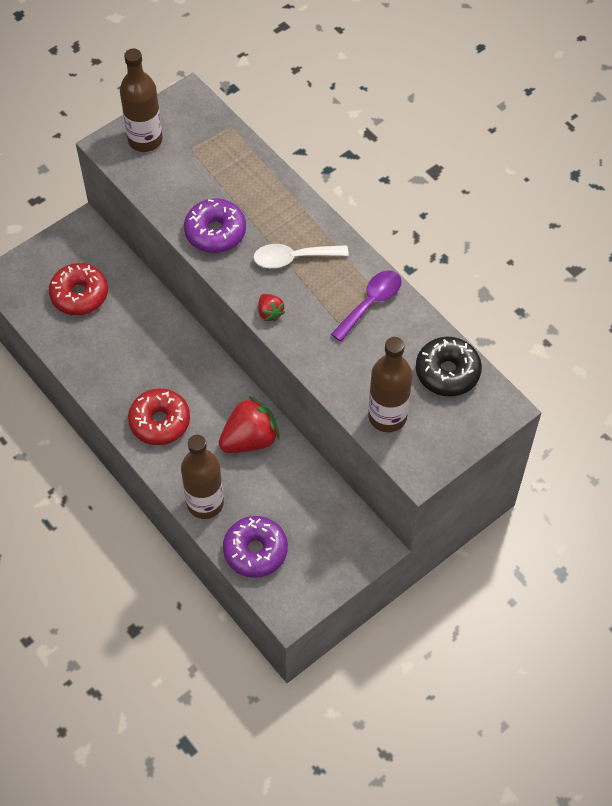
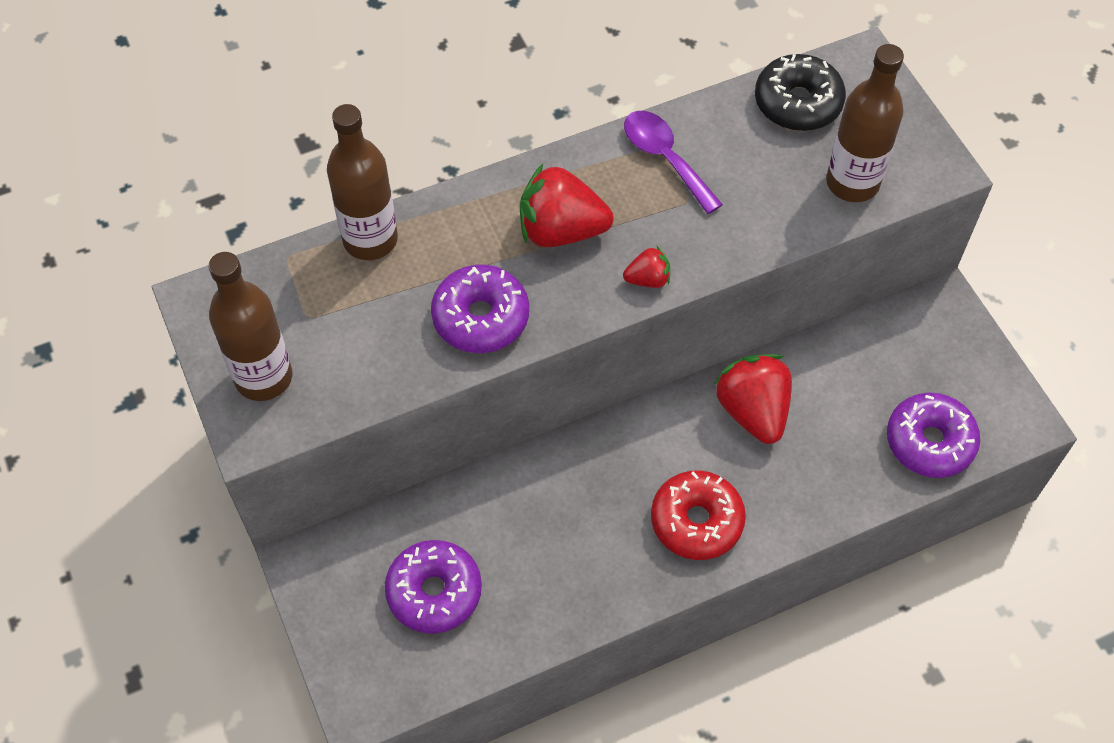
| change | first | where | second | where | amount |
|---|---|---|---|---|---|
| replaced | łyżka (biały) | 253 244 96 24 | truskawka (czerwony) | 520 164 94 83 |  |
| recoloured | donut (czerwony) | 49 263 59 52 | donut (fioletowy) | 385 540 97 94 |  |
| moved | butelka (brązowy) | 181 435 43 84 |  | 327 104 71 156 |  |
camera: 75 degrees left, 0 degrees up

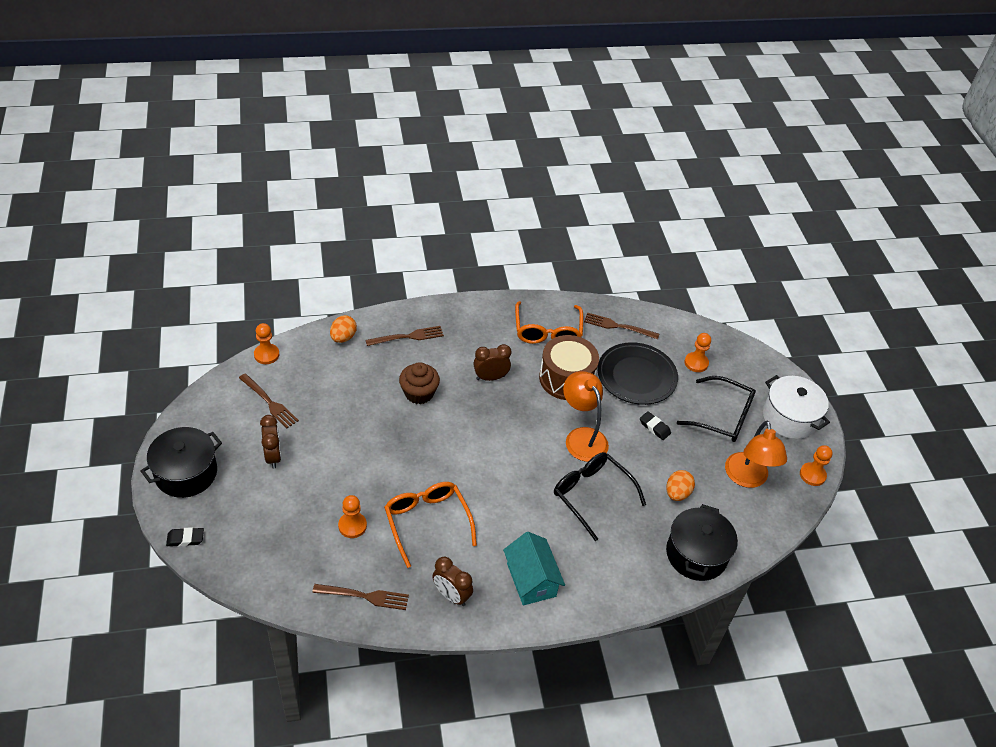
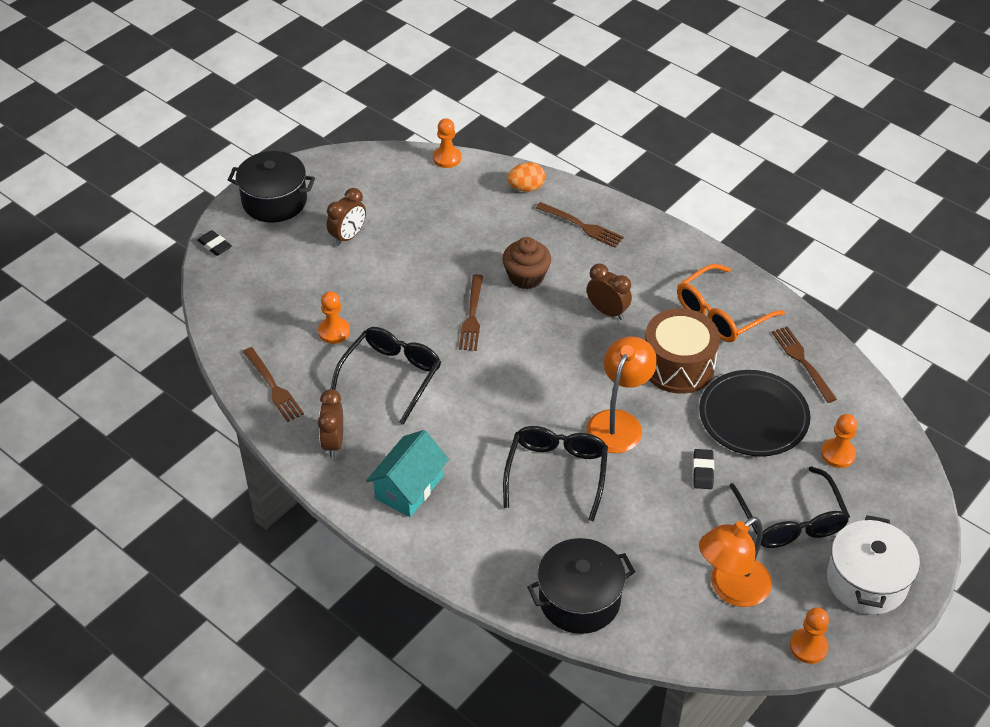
| change | first | where | second | where | amount |
|---|---|---|---|---|---|
| moved | widelec (brązowy) | 239 373 60 55 |  | 459 274 24 77 |  |
| removed | jajko (pomarańczowy) | 666 470 29 31 |  |  |  |
| recoloured | okulary (pomarańczowy) | 384 482 93 86 | okulary (czarny) | 331 327 110 98 |  |
camera: 55 degrees right, 0 degrees up

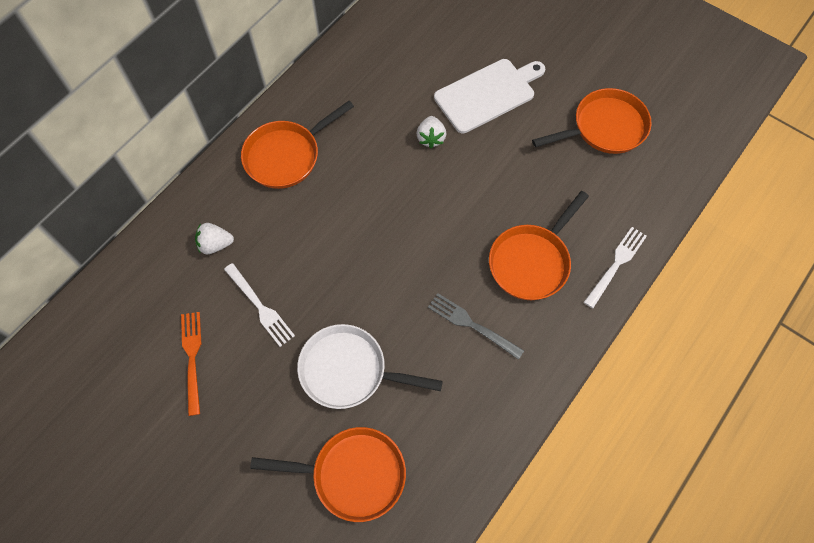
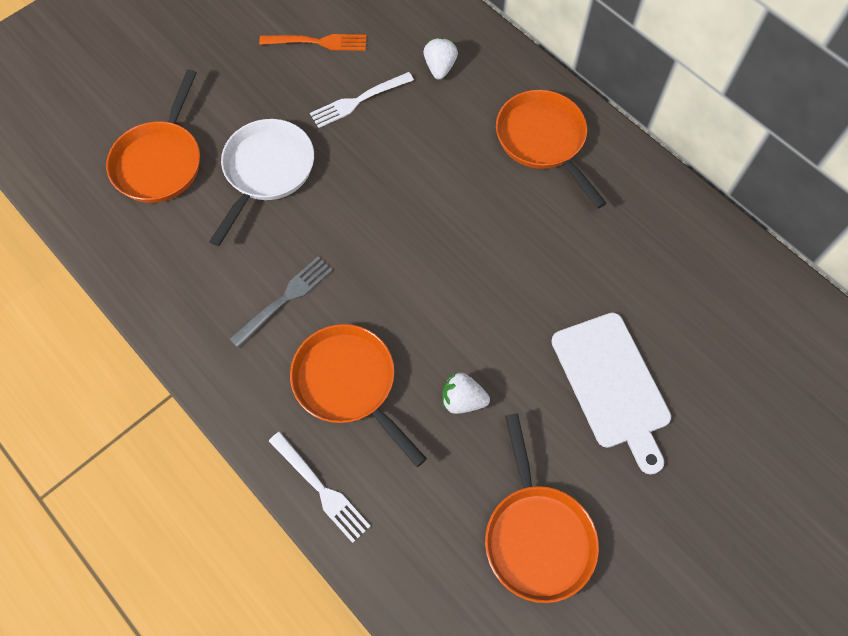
| change | first | where | second | where | amount |
|---|---|---|---|---|---|
| moved | truskawka (biały) | 417 116 29 32 |  | 442 373 48 41 |  |
camera: 100 degrees right, 0 degrees up

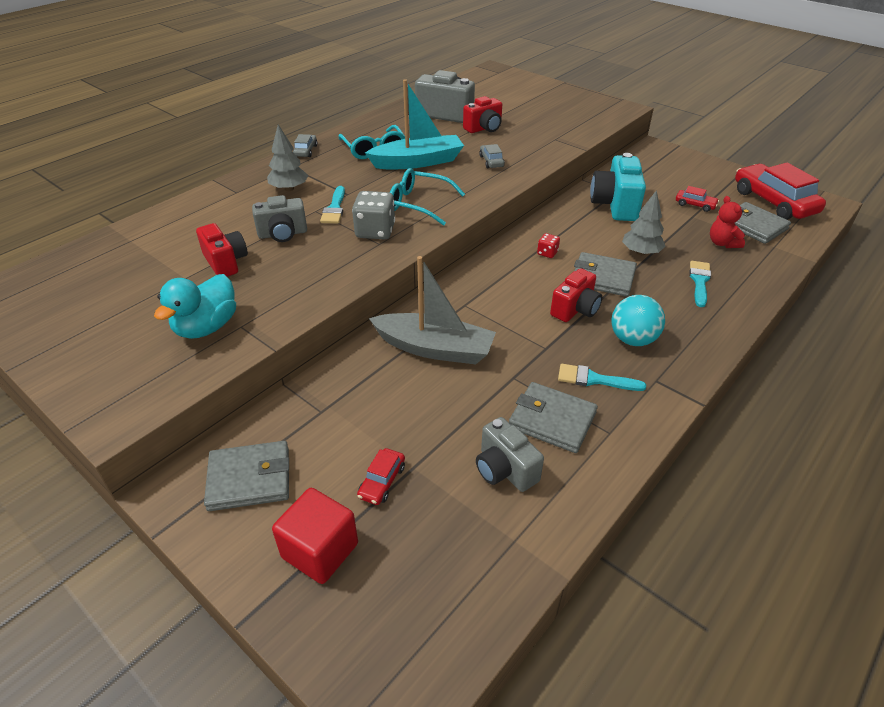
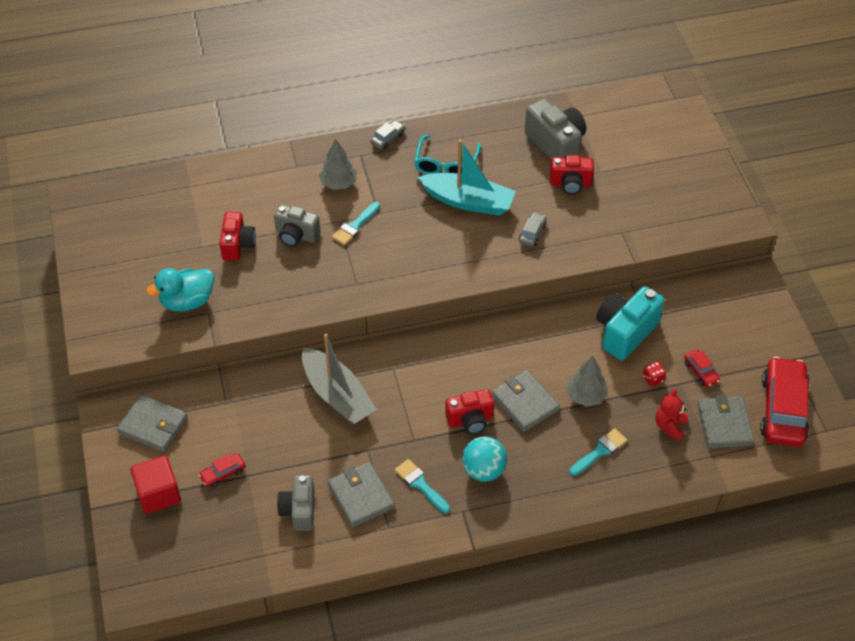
| change | first | where | second | where | amount |
|---|---|---|---|---|---|
| removed | okulary (turkusowy) | 390 168 75 58 |  |  |  |
| removed | kostka do gry (szary) | 352 191 43 48 |  |  |  |
| moved | kostka do gry (czerwony) | 537 233 23 25 |  | 643 361 23 26 |  |
camera: 35 degrees right, 10 degrees up

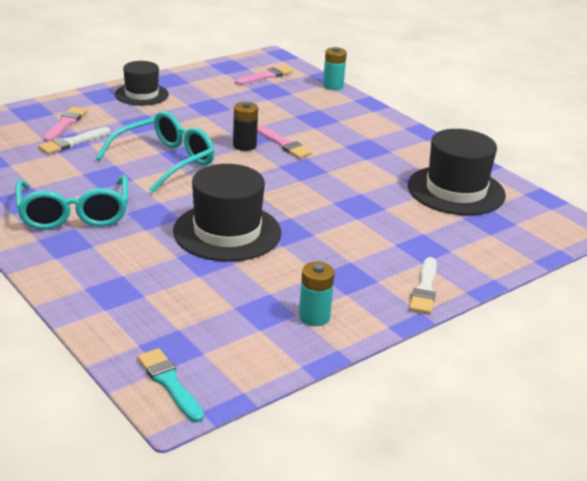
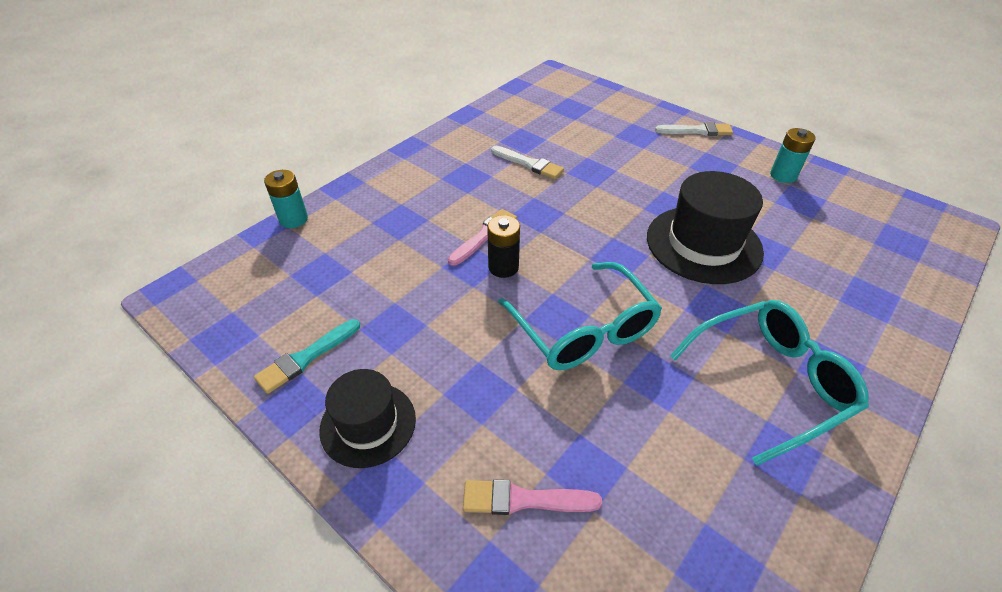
| change | first | where | second | where | amount |
|---|---|---|---|---|---|
| removed | pędzel (różowy) | 235 66 58 19 |  |  |  |
| turned | okulary (turkusowy) | 96 111 118 82 |  | 498 262 164 108 | 150 degrees counterclockwise |
| moved | pędzel (biały) | 38 127 72 27 |  | 491 146 73 33 |  |
| removed | kapelusz (czarny) | 408 129 98 86 |  |  |  |
| moved | pędzel (turkusowy) | 137 348 67 75 |  | 254 319 106 75 |  |
camera: 100 degrees left, 15 degrees up

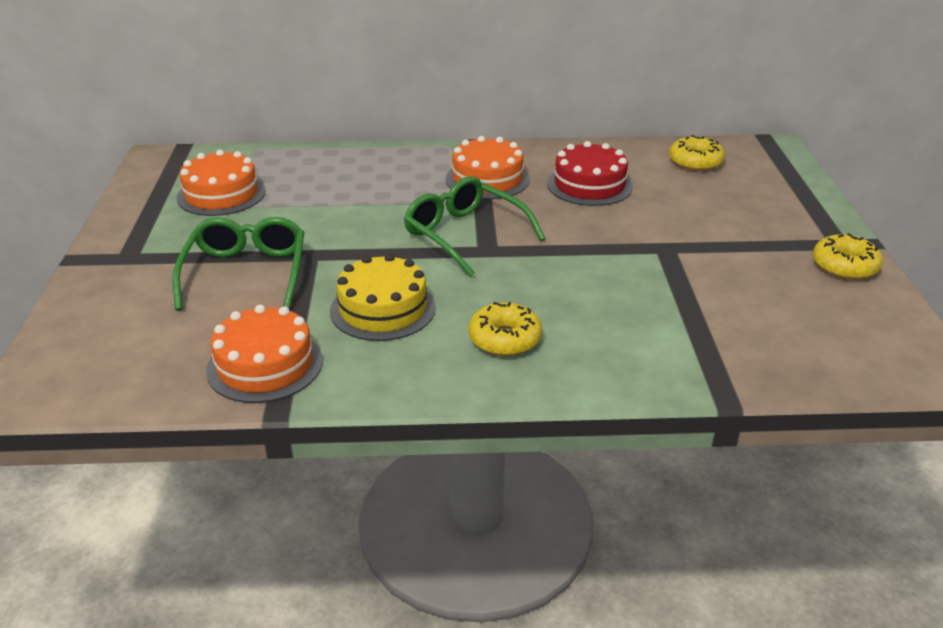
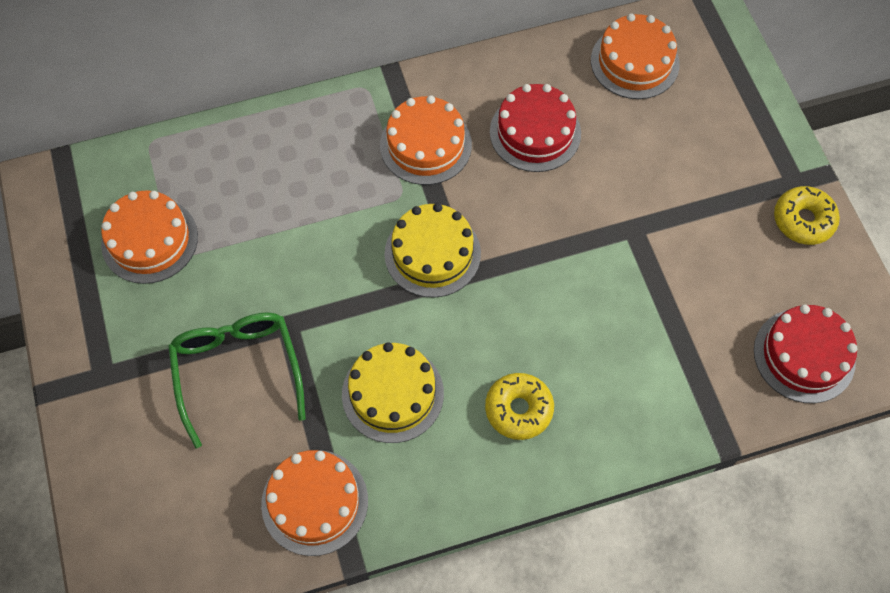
| change | first | where | second | where | amount |
|---|---|---|---|---|---|
| replaced | donut (żółty) | 669 135 56 36 | tort (pomarańczowy) | 591 13 89 86 |  |
| replaced | okulary (zielony) | 404 176 141 101 | tort (żółty) | 385 203 96 95 |  |
| added |  |  | tort (czerwony) | 754 305 104 98 |  |
camera: 15 degrees left, 30 degrees up

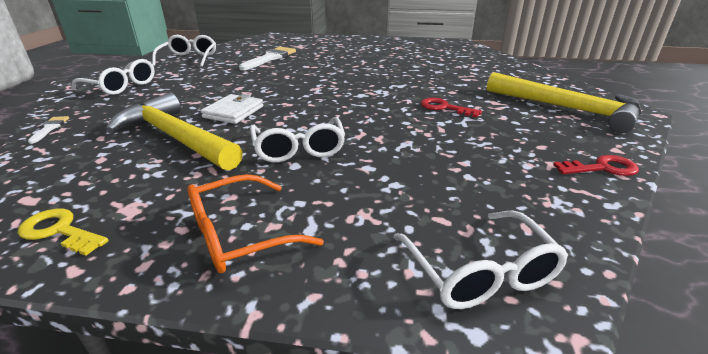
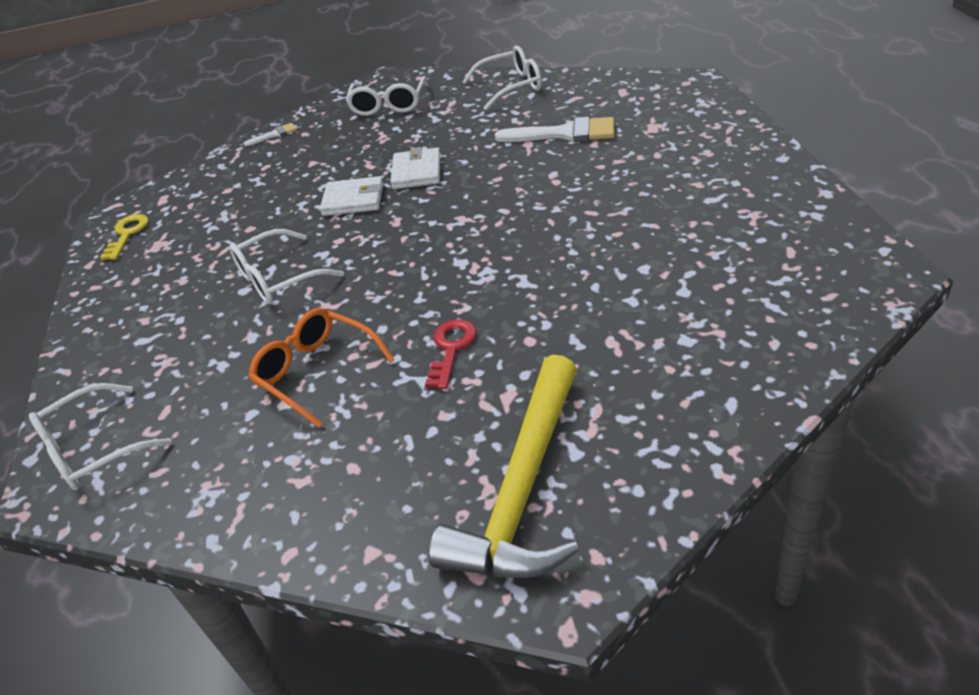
| change | first | where | second | where | amount |
|---|---|---|---|---|---|
| removed | młotek (żółty) | 106 92 137 78 |  |  |  |
| removed | klucz (czerwony) | 553 155 86 21 |  |  |  |
| moved | okulary (pomarańczowy) | 187 174 137 99 |  | 248 308 147 120 |  |
| added |  |  | portfel (biały) | 390 147 51 42 |  |
camera: 75 degrees right, 10 degrees up

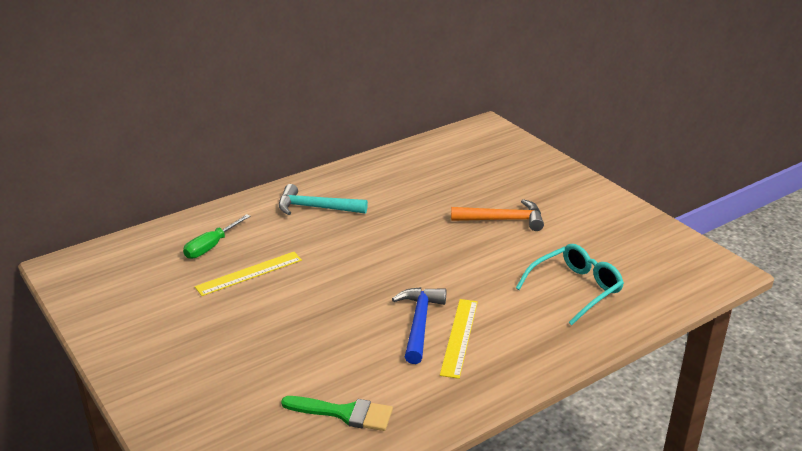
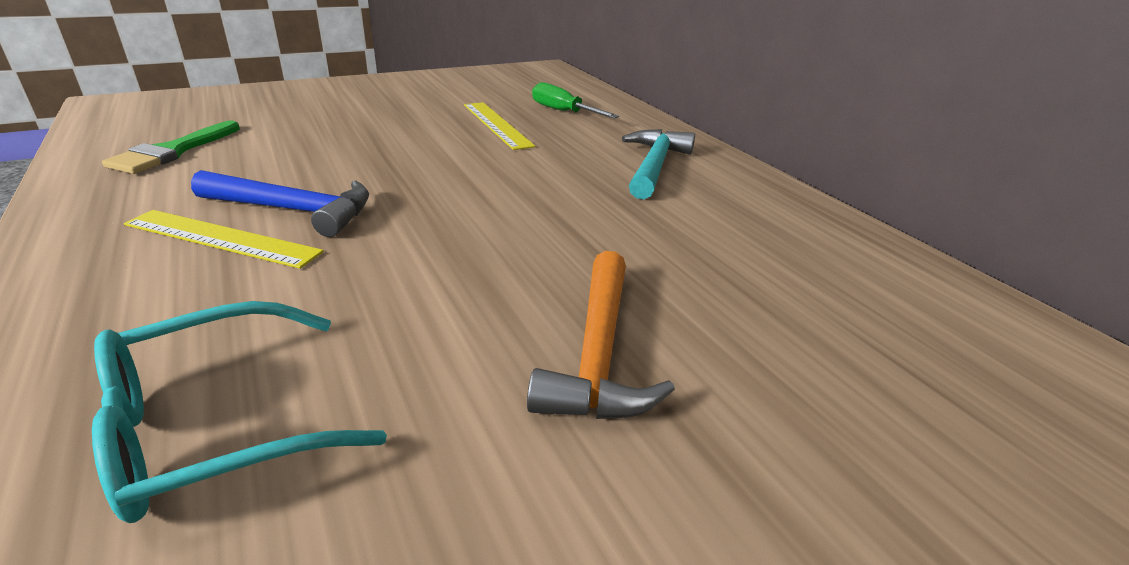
| change | first | where | second | where | amount |
|---|---|---|---|---|---|
| turned | okulary (turkusowy) | 516 244 108 81 |  | 92 301 295 222 | 90 degrees clockwise |
camera: 95 degrees right, 0 degrees up

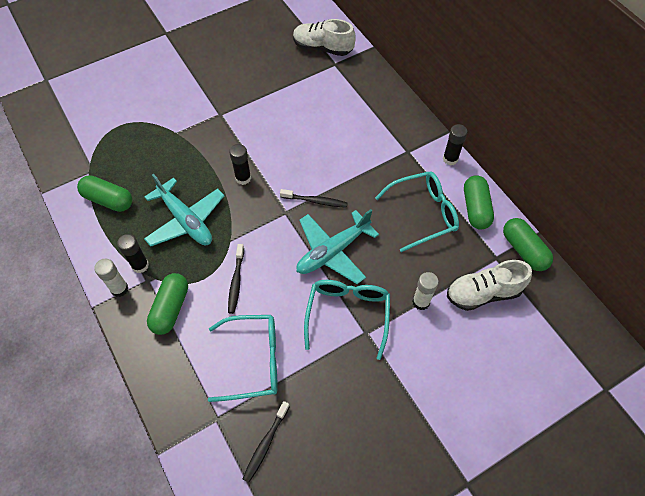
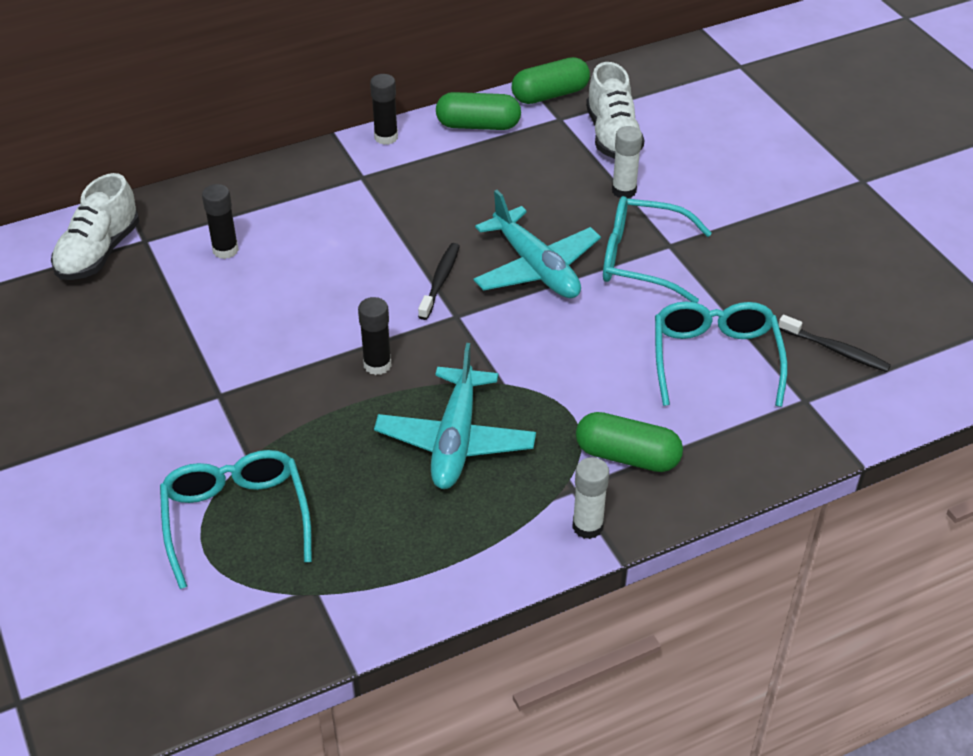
| change | first | where | second | where | amount |
|---|---|---|---|---|---|
| moved | okulary (turkusowy) | 375 172 84 80 |  | 160 450 152 139 |  |
| turned | samolot (turkusowy) | 144 174 80 73 |  | 374 343 162 146 | 135 degrees clockwise |
| removed | kapsułka (zielony) | 77 175 55 37 |  |  |  |
| moved | klej w sztyfcie (czarny) | 117 234 32 39 |  | 202 184 37 75 |  |
| removed | szczoteczka do zębów (czarny) | 228 244 16 70 |  |  |  |
camera: 85 degrees left, 15 degrees down

